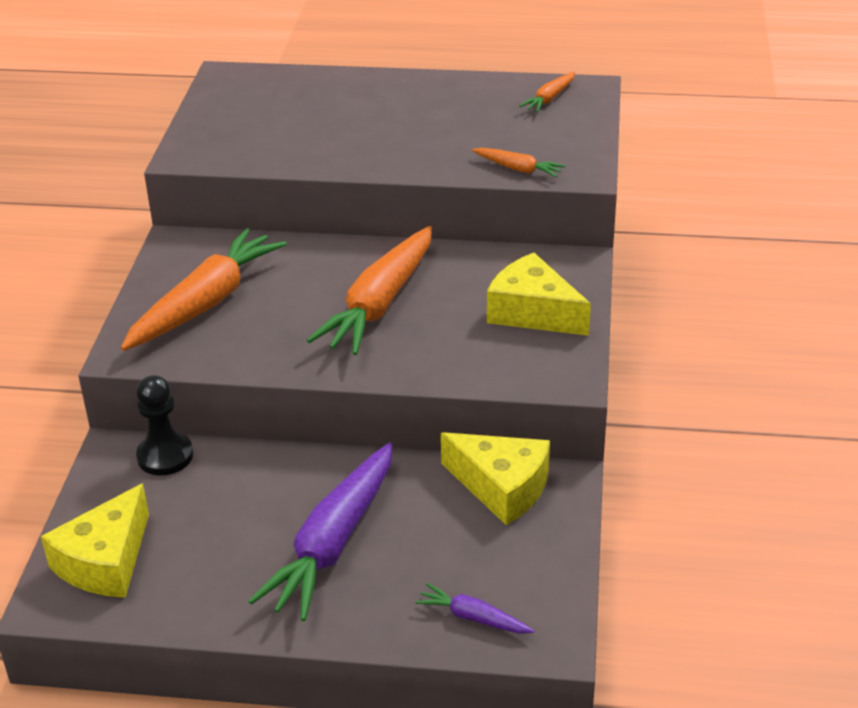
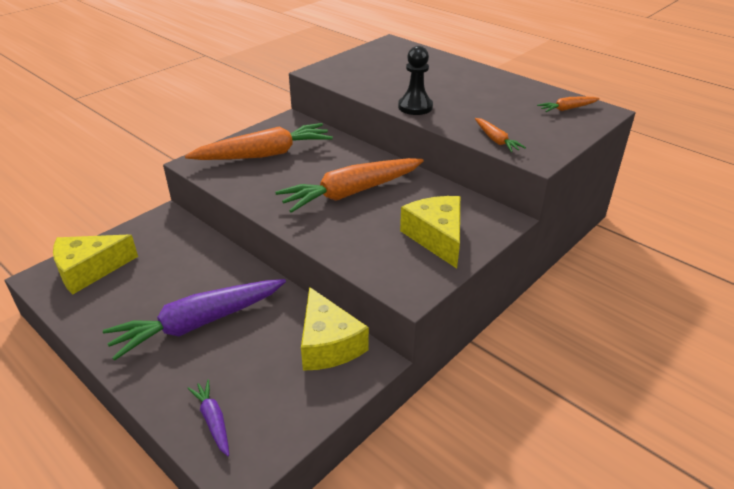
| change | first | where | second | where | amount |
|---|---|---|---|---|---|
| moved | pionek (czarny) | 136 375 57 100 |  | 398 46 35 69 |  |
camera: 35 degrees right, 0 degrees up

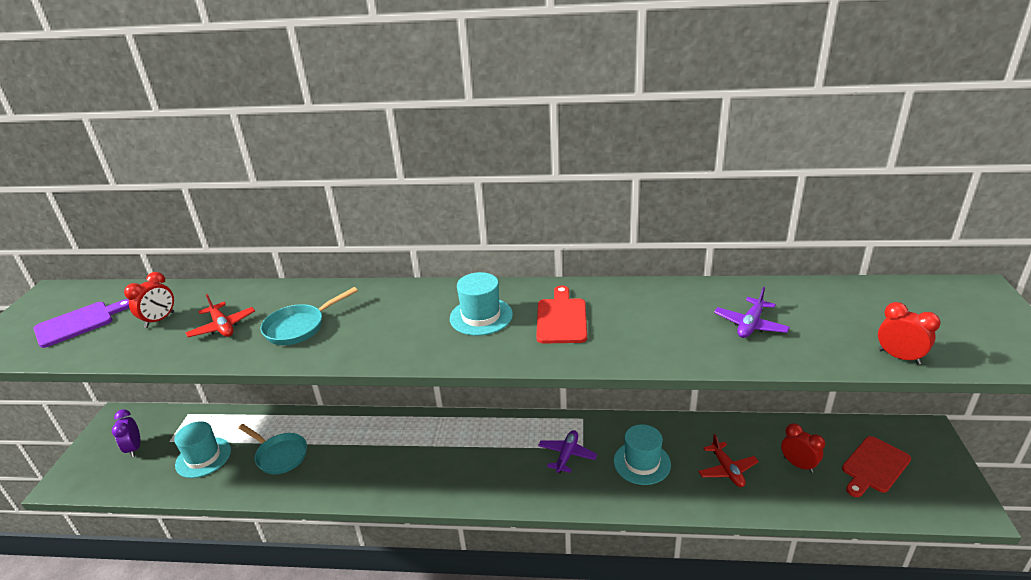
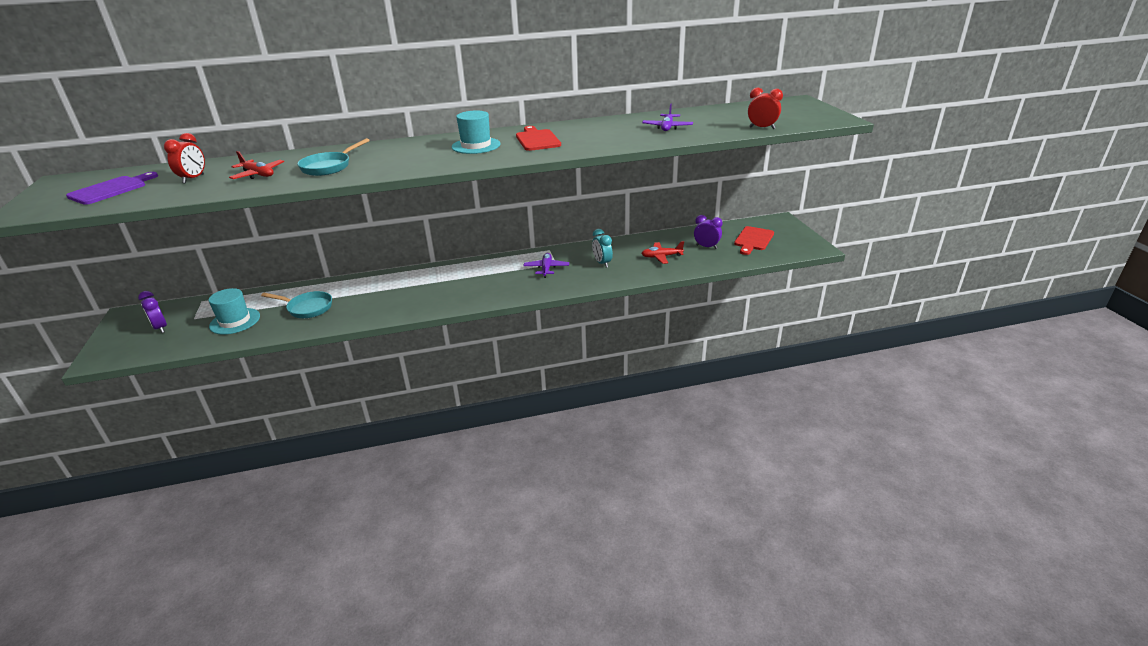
| change | first | where | second | where | amount |
|---|---|---|---|---|---|
| recoloured | budzik (czerwony) | 781 423 44 50 | budzik (fioletowy) | 694 215 29 34 |  |
| replaced | kapelusz (turkusowy) | 614 424 57 61 | budzik (turkusowy) | 592 229 21 39 |  |
| turned | samolot (czerwony) | 698 434 61 53 |  | 641 241 43 23 | 120 degrees clockwise |
camera: 20 degrees left, 0 degrees up

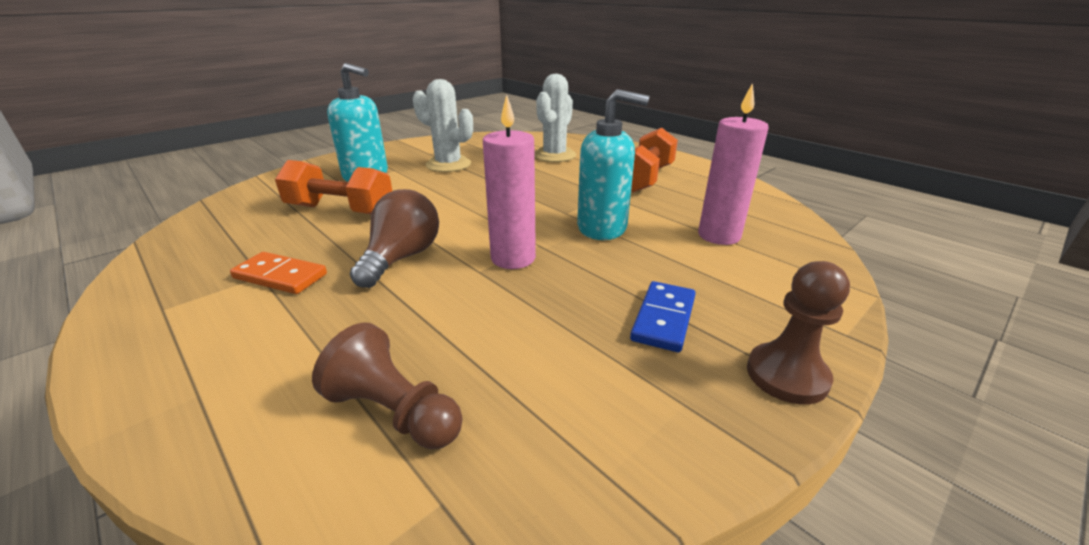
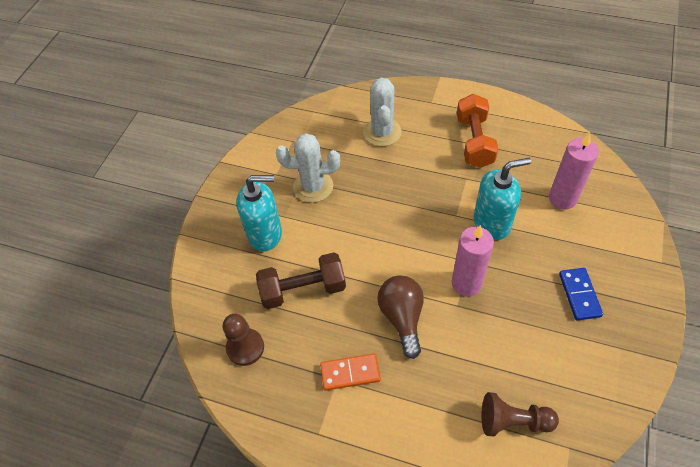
| change | first | where | second | where | amount |
|---|---|---|---|---|---|
| recoloured | hantel (pomarańczowy) | 275 160 117 54 | hantel (brązowy) | 256 252 90 57 |  |
| moved | pionek (brązowy) | 747 261 103 144 |  | 223 314 41 52 |  |
camera: 25 degrees left, 25 degrees up

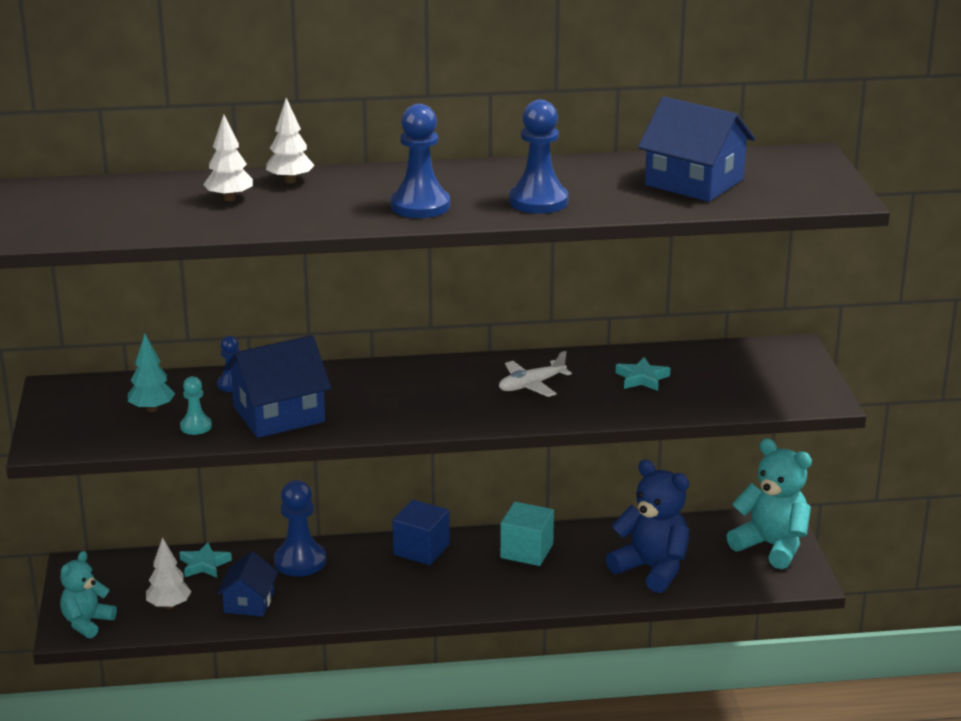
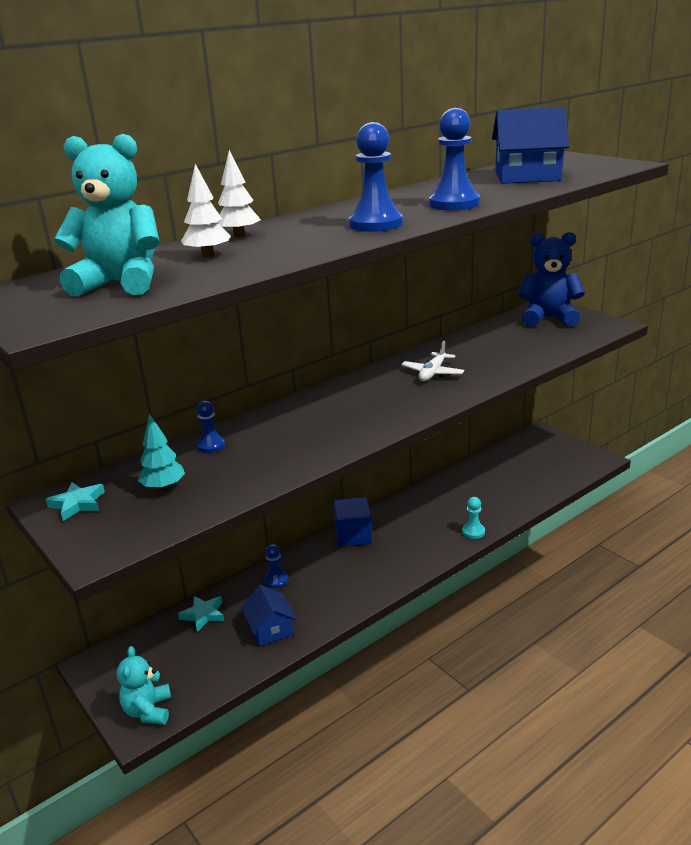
| change | first | where | second | where | amount |
|---|---|---|---|---|---|
| removed | domek (niebieski) | 224 335 107 103 |  |  |  |
| moved | gwiazda (turkusowy) | 616 357 54 34 |  | 46 482 59 39 |  |
| moved | pionek (turkusowy) | 180 376 32 59 |  | 462 497 23 42 |  |
| moved | miś (turkusowy) | 727 439 85 130 |  | 54 134 106 162 |  |
| moved | miś (niebieski) | 606 460 84 133 |  | 518 232 67 95 |  |
| resized | pionek (niebieski) | 274 480 52 97 |  | 264 544 24 44 | x0.55 |
| removed | sześcian (turkusowy) | 500 502 54 64 |  |  |  |
| removed | drzewko (biały) | 146 537 45 72 |  |  |  |
camera: 30 degrees left, 0 degrees up

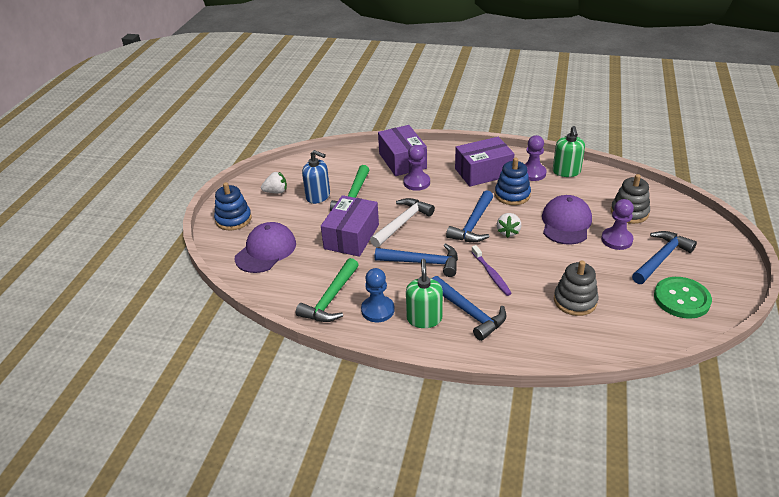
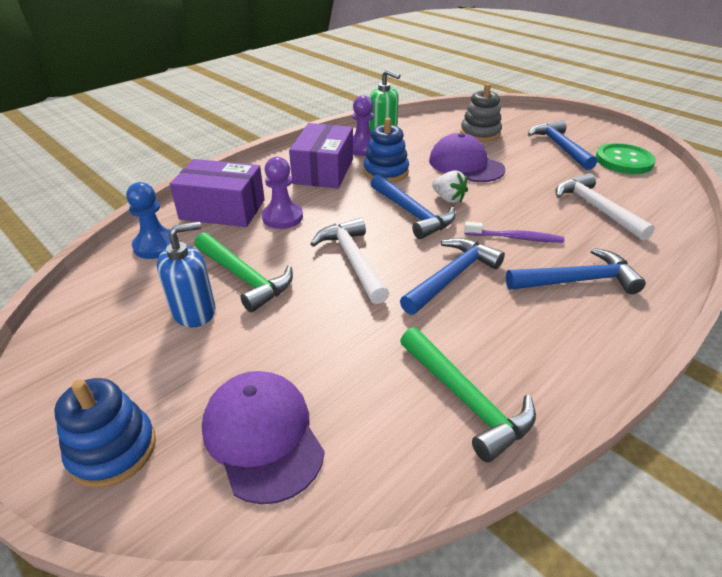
| change | first | where | second | where | amount |
|---|---|---|---|---|---|
| removed | truskawka (biały) | 261 172 26 22 |  |  |  |
| removed | pudełko (fioletowy) | 321 195 58 62 |  |  |  |
| removed | pionek (fioletowy) | 601 199 33 51 |  |  |  |
| removed | dozownik mydła (zielony) | 406 259 37 69 |  |  |  |
| replaced | zabawka nakładanka (szary) | 554 261 44 55 | młotek (biały) | 555 173 100 68 |  |
| moved | pionek (niebieski) | 361 268 34 54 |  | 126 182 45 77 |  |
camera: 60 degrees left, 0 degrees up

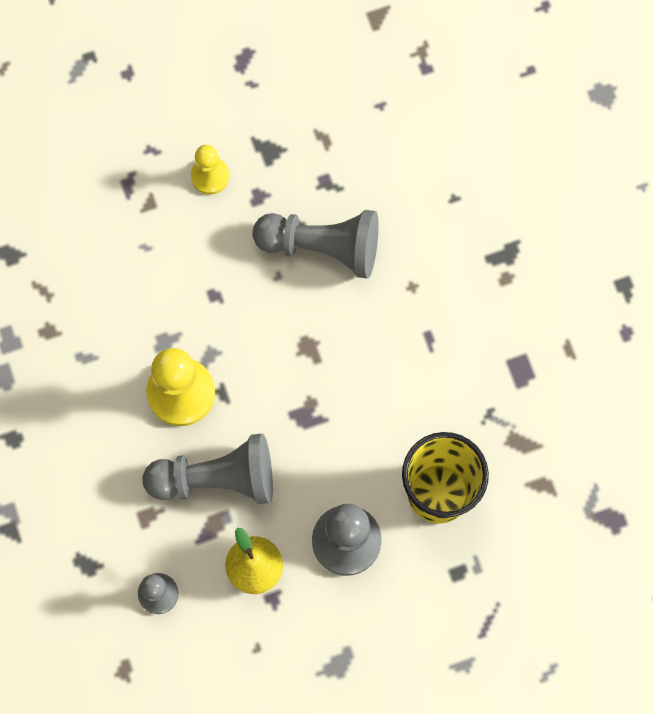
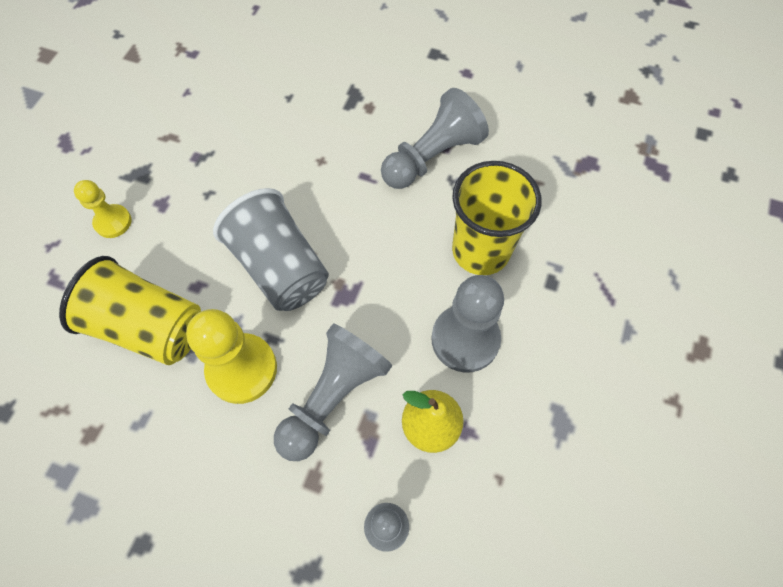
| change | first | where | second | where | amount |
|---|---|---|---|---|---|
| moved | pionek (szary) | 253 210 126 69 |  | 381 88 108 101 |  |
| added |  |  | szklanka (szary) | 213 188 116 123 |  |
| added |  |  | szklanka (żółty) | 59 256 142 109 |  |
camera: 50 degrees left, 10 degrees down

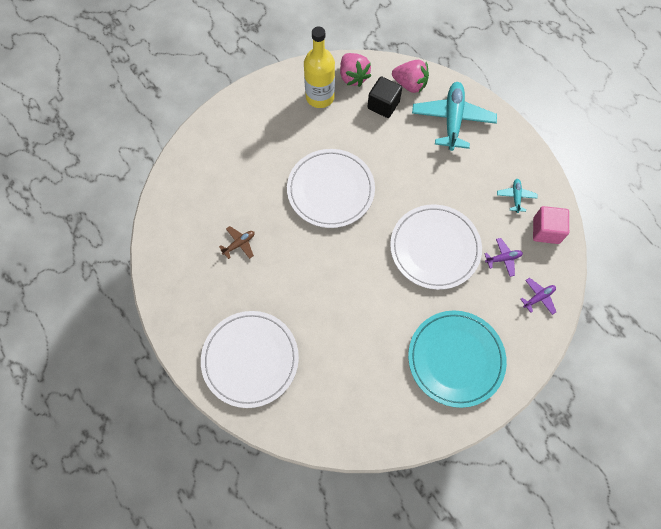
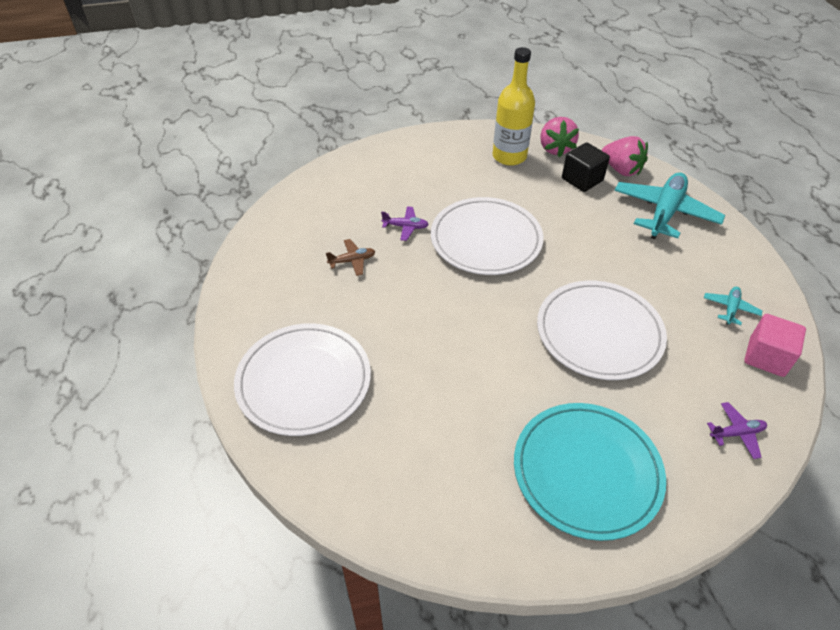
| change | first | where | second | where | amount |
|---|---|---|---|---|---|
| moved | samolot (fioletowy) | 484 238 39 39 |  | 381 206 48 35 |  |
camera: 20 degrees right, 20 degrees down

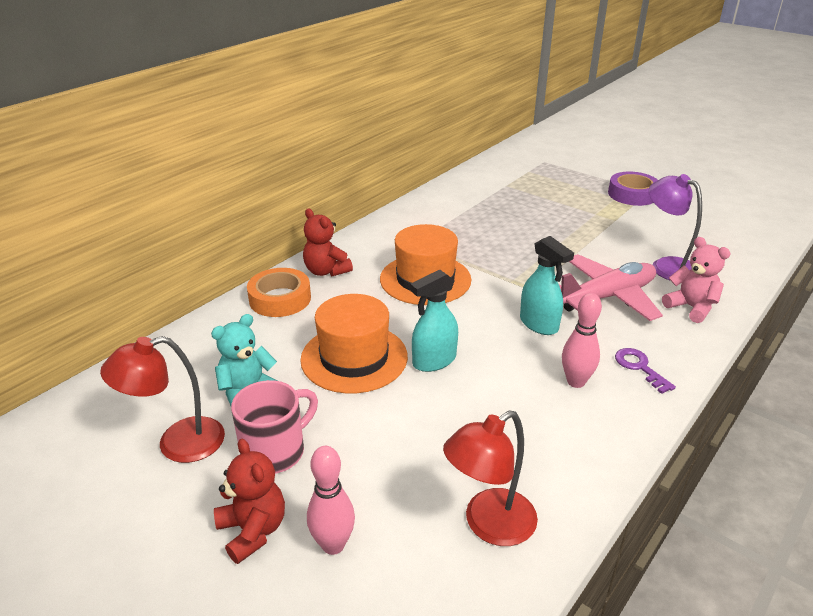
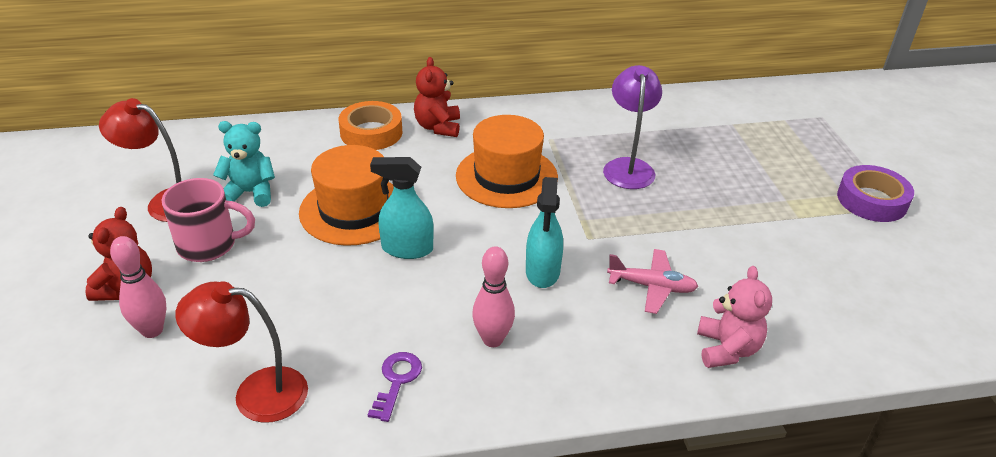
| change | first | where | second | where | amount |
|---|---|---|---|---|---|
| moved | lampka (fioletowy) | 649 174 53 107 |  | 603 65 59 124 |  |
| resized | samolot (różowy) | 559 254 104 67 |  | 607 249 92 65 | x0.59 |
| moved | klucz (fioletowy) | 615 348 61 46 |  | 368 352 54 70 |  |
camera: 40 degrees right, 5 degrees up

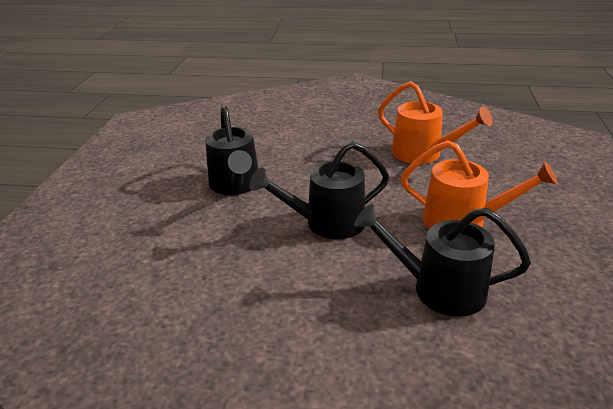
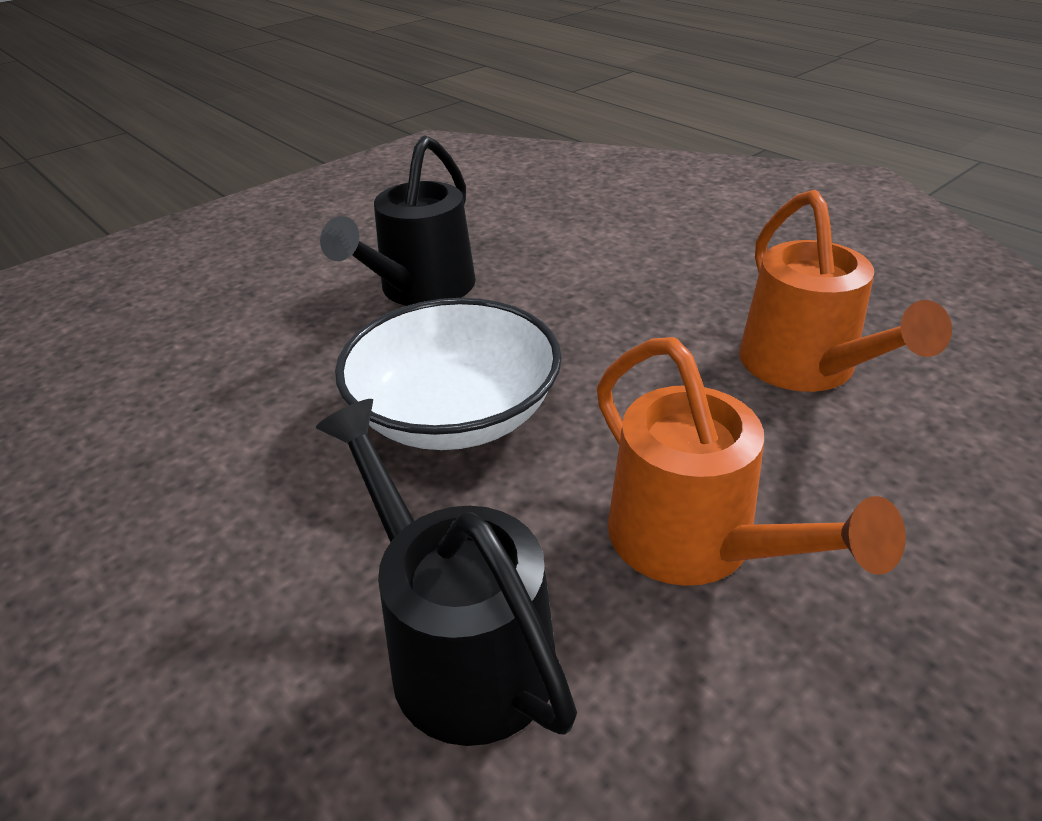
| change | first | where | second | where | amount |
|---|---|---|---|---|---|
| replaced | konewka (czarny) | 250 141 139 98 | miska (biały) | 335 298 227 152 |  |
camera: 40 degrees right, 5 degrees up

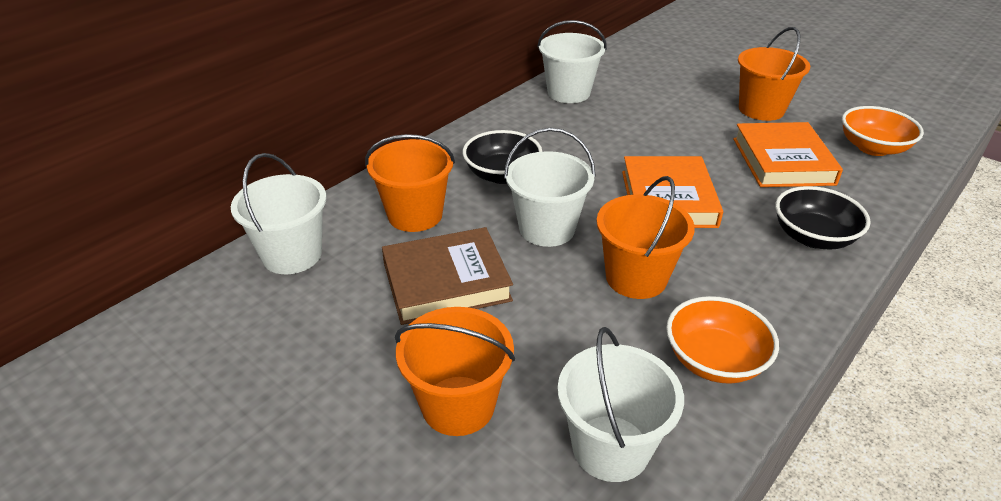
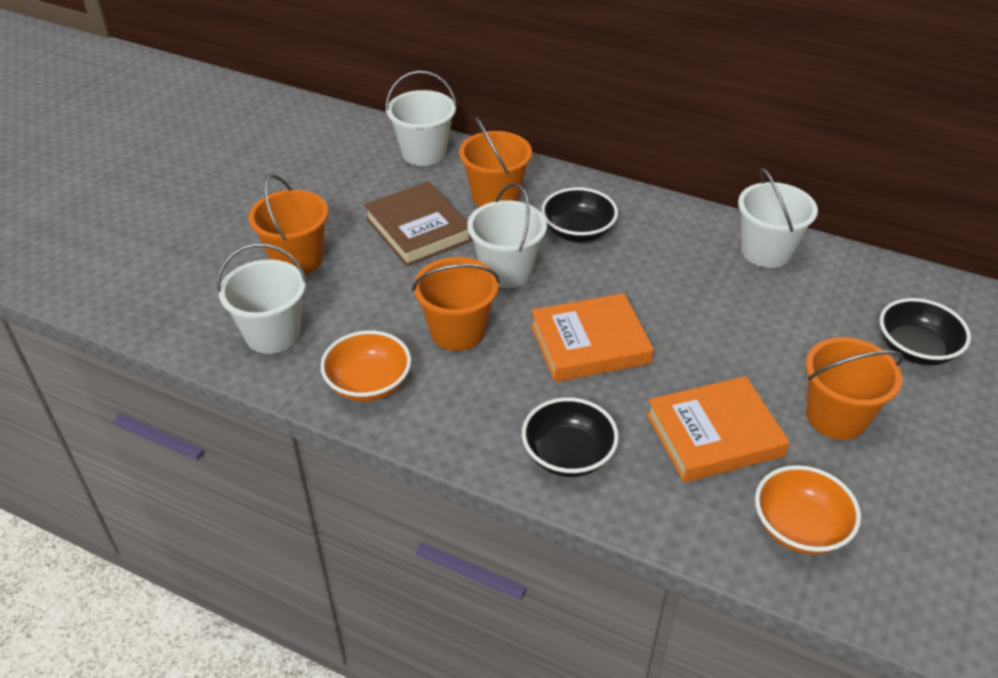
| change | first | where | second | where | amount |
|---|---|---|---|---|---|
| added |  |  | miska (czarny) | 879 298 92 68 |  |
camera: 75 degrees right, 5 degrees up

